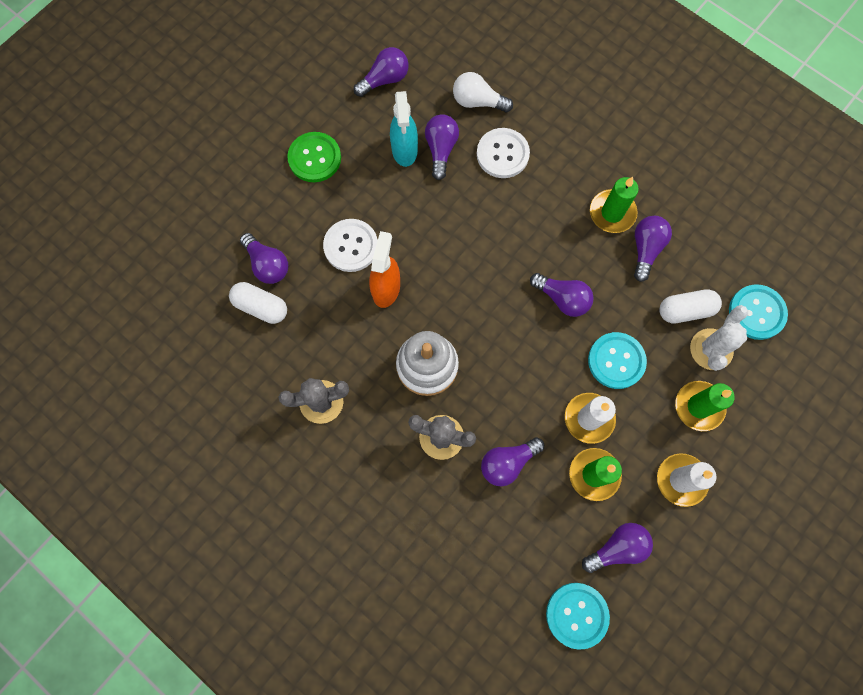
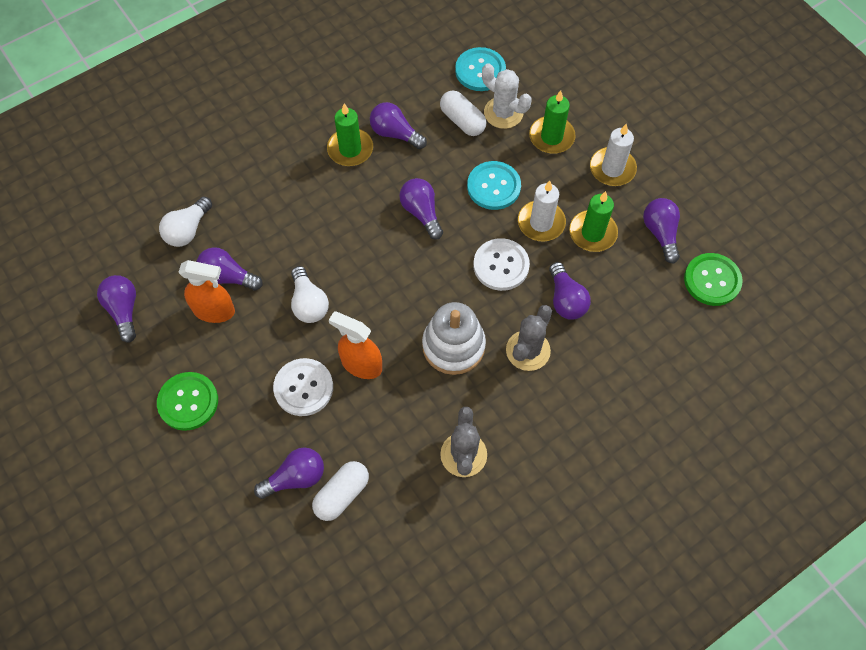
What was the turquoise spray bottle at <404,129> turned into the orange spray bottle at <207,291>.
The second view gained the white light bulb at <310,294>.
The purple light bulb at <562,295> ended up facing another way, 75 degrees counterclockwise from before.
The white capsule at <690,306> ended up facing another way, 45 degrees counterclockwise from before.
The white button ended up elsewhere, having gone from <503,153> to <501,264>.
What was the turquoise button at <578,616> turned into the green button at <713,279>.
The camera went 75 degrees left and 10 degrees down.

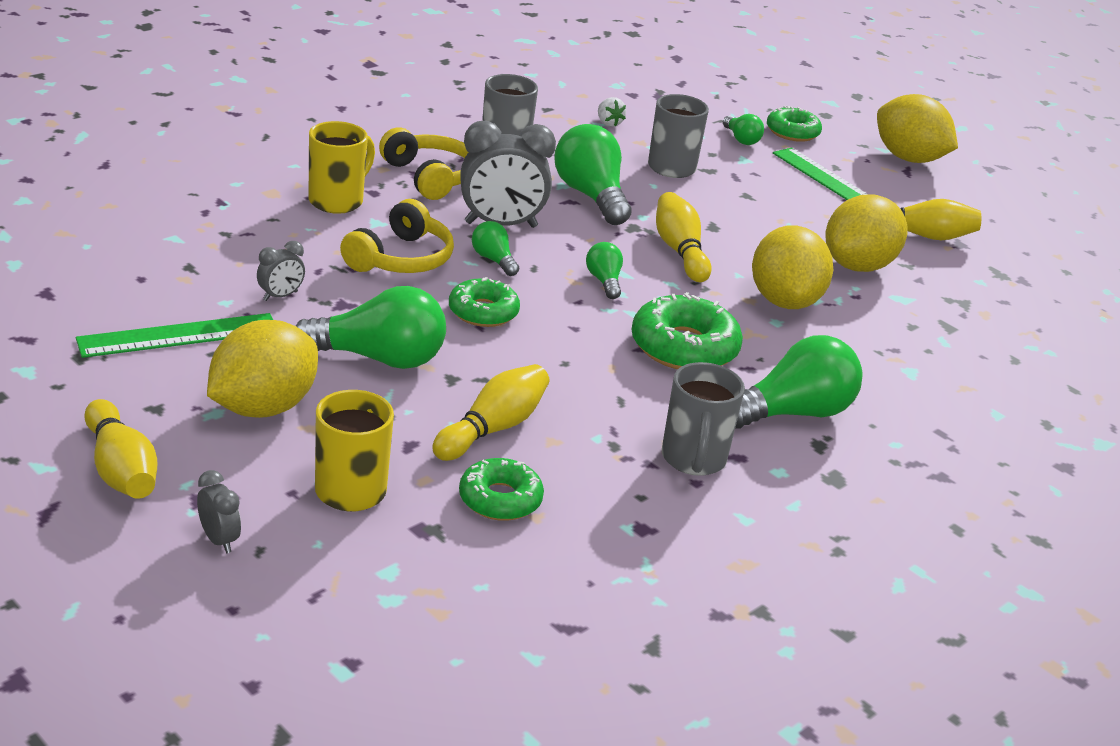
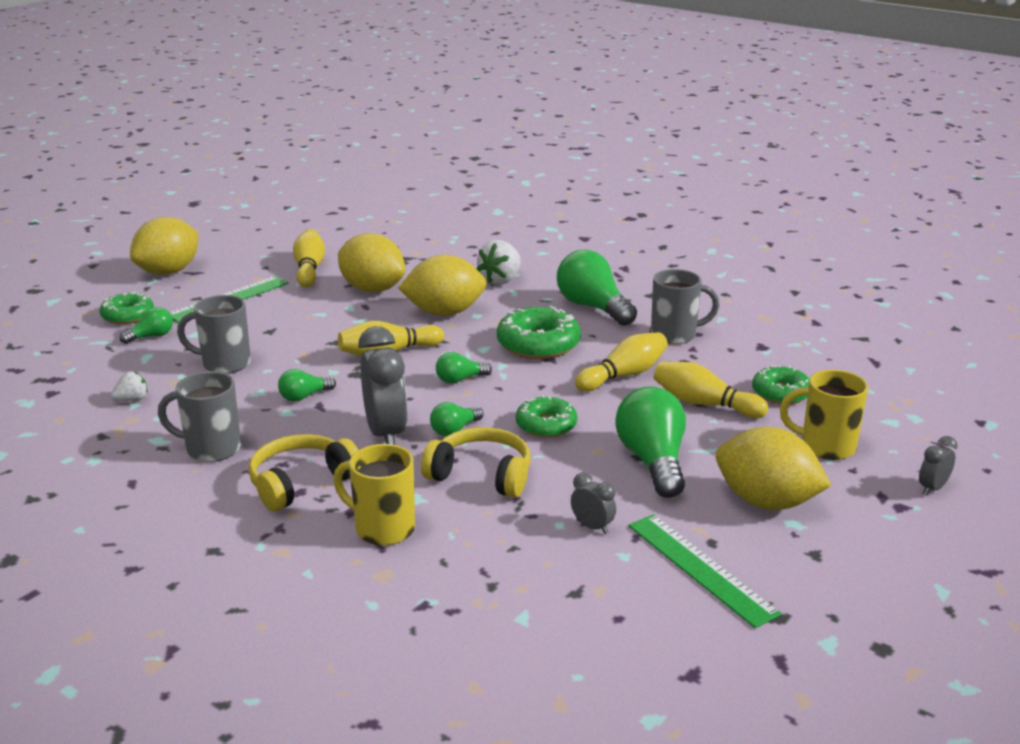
The size of the green light bulb at <592,174> changed by a factor of 0.50.
The second view gained the white strawberry at <499,262>.
The yellow bowling pin ended up elsewhere, having gone from <121,449> to <621,362>.
The camera went 95 degrees left and 5 degrees down.

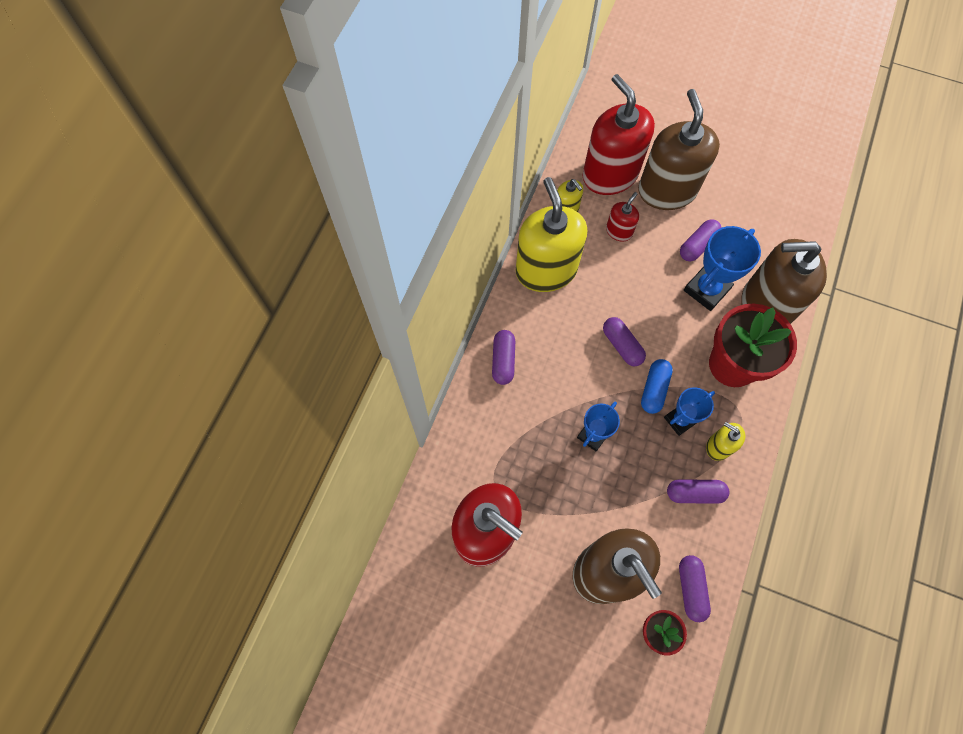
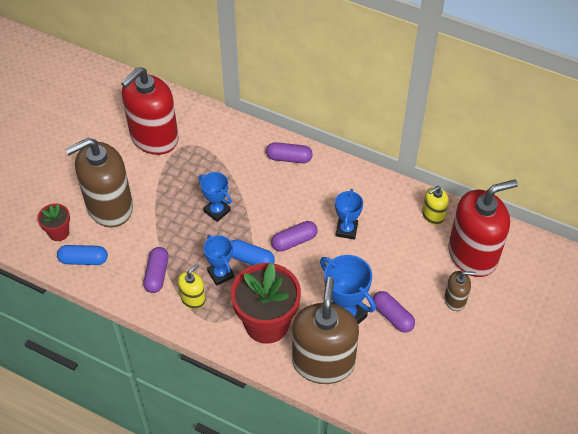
What was the purple capsule at <695,588> turned into the blue capsule at <82,255>.
The second view gained the blue trophy at <349,214>.
The size of the brown soap dispenser at <679,149> changed by a factor of 0.46.
The second view lost the yellow soap dispenser at <551,234>.
The second view lost the red soap dispenser at <622,217>.
The camera went 95 degrees right and 15 degrees down.

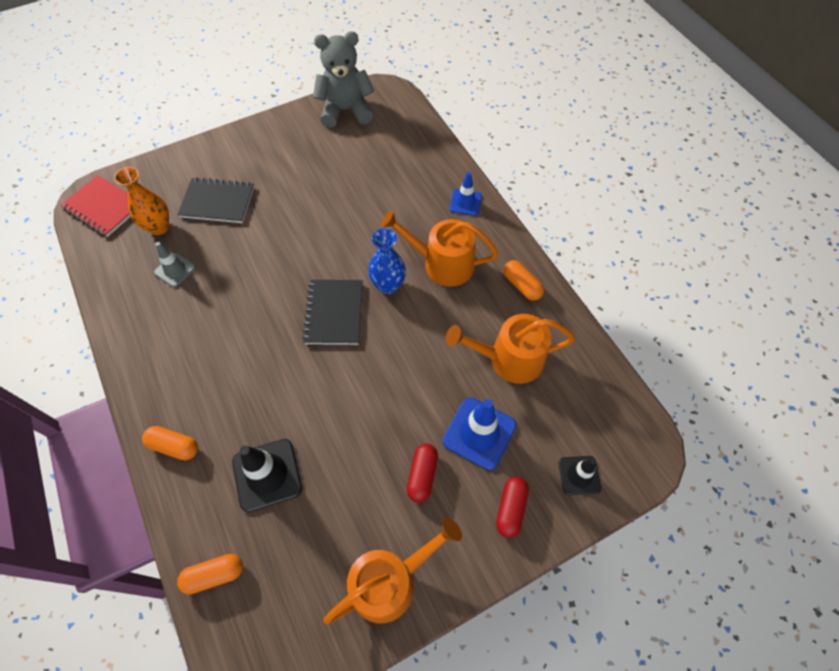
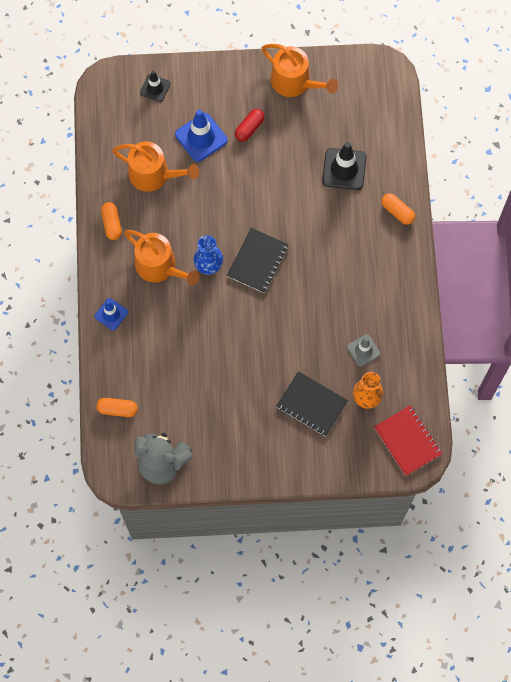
The orange capsule ended up elsewhere, having gone from <210,574> to <117,407>.
The orange watering can at <392,571> ended up facing another way, 135 degrees counterclockwise from before.
The second view lost the red capsule at <512,507>.
The camera went 155 degrees left and 10 degrees up.

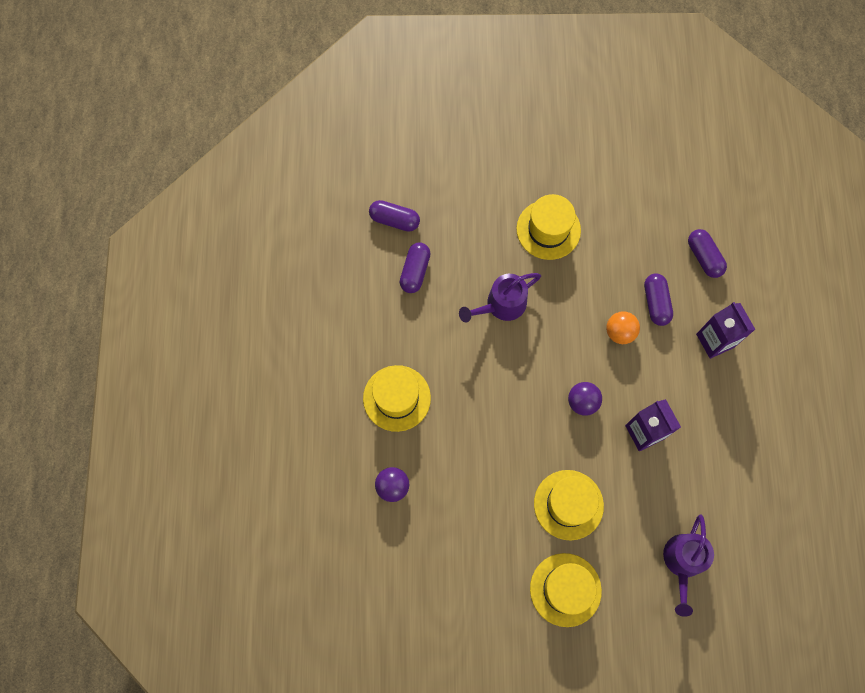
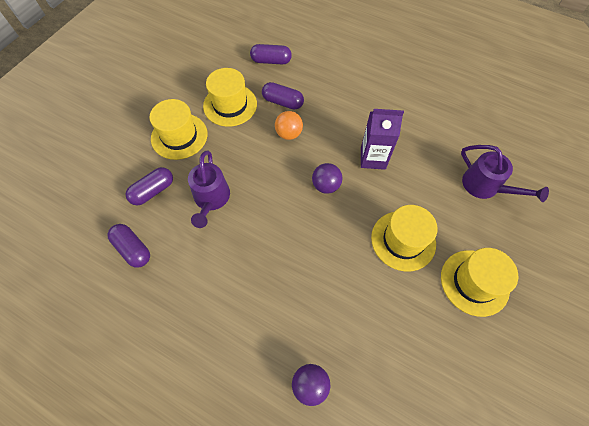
The purple capsule ended up elsewhere, having gone from <394,216> to <149,186>.
The yellow hat ended up elsewhere, having gone from <397,398> to <230,97>.
The second view lost the purple carton at <726,330>.
The camera went 60 degrees left and 10 degrees down.

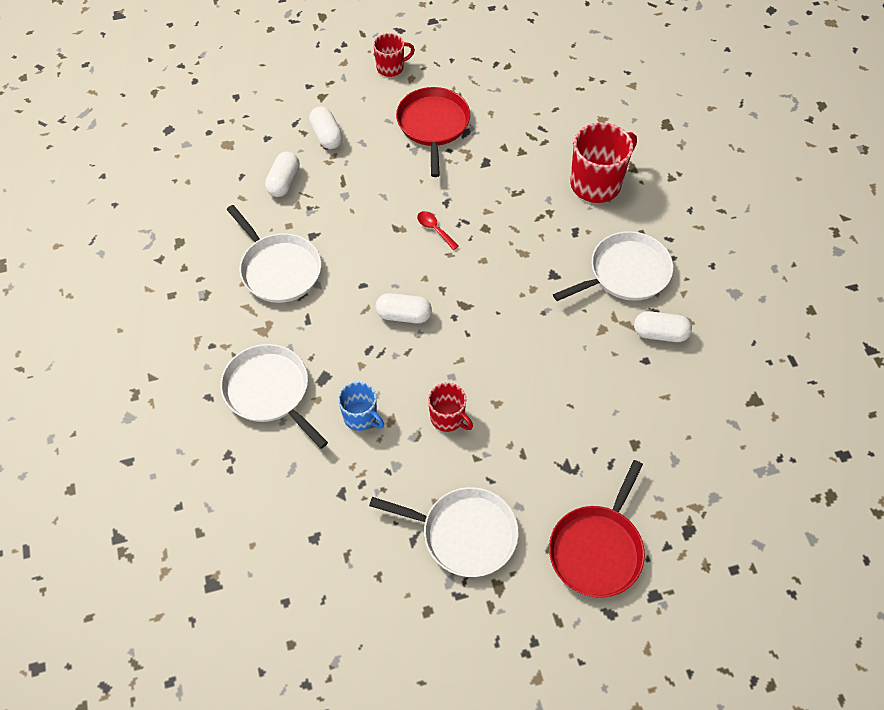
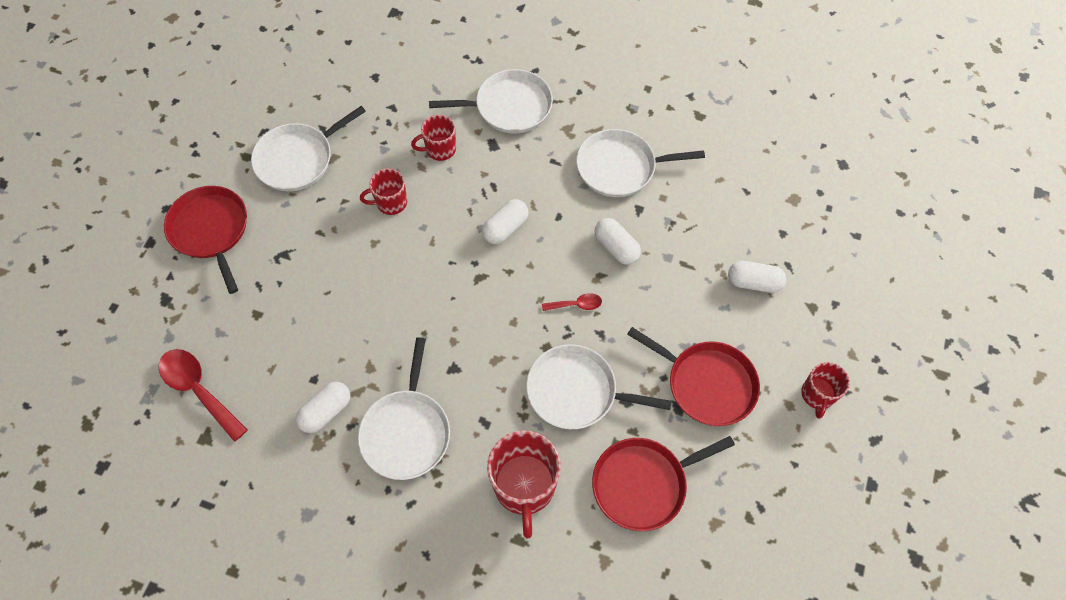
The second view gained the red spoon at <203,395>.
What was the blue mug at <361,406> turned into the red mug at <433,138>.
The second view gained the white pan at <599,386>.
The second view gained the red pan at <663,483>.
The white capsule ended up elsewhere, having gone from <282,174> to <618,241>.
The camera went 125 degrees right and 5 degrees up.

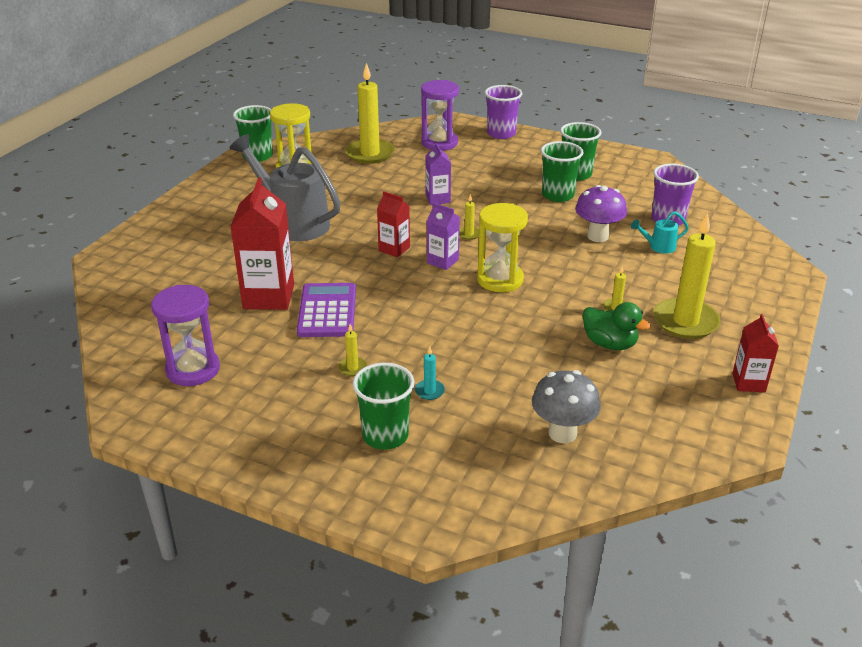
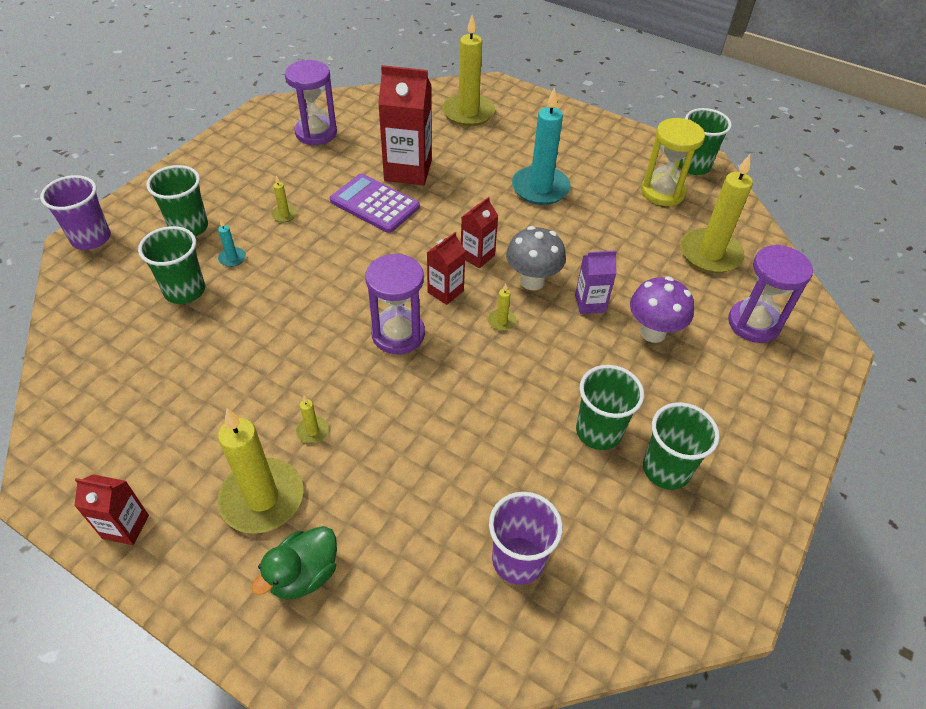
The purple cup ended up elsewhere, having gone from <503,112> to <75,212>.
The second view gained the green cup at <171,265>.
The green duck ended up elsewhere, having gone from <616,326> to <294,563>.
The purple calculator at <326,310> ended up facing another way, 150 degrees counterclockwise from before.
What was the yellow hourglass at <502,247> turned into the purple hourglass at <395,303>.
What was the purple carton at <443,236> turned into the red carton at <446,268>.
The second view gained the yellow candle at <468,70>.
The grey mushroom ended up elsewhere, having gone from <566,406> to <536,258>.
Where the grey watering can stood at <285,187>, the turquoise candle came to stand at <541,146>.
The purple mushroom ended up elsewhere, having gone from <601,213> to <662,310>.
The second view lost the turquoise watering can at <660,232>.
The camera went 95 degrees right and 15 degrees up.

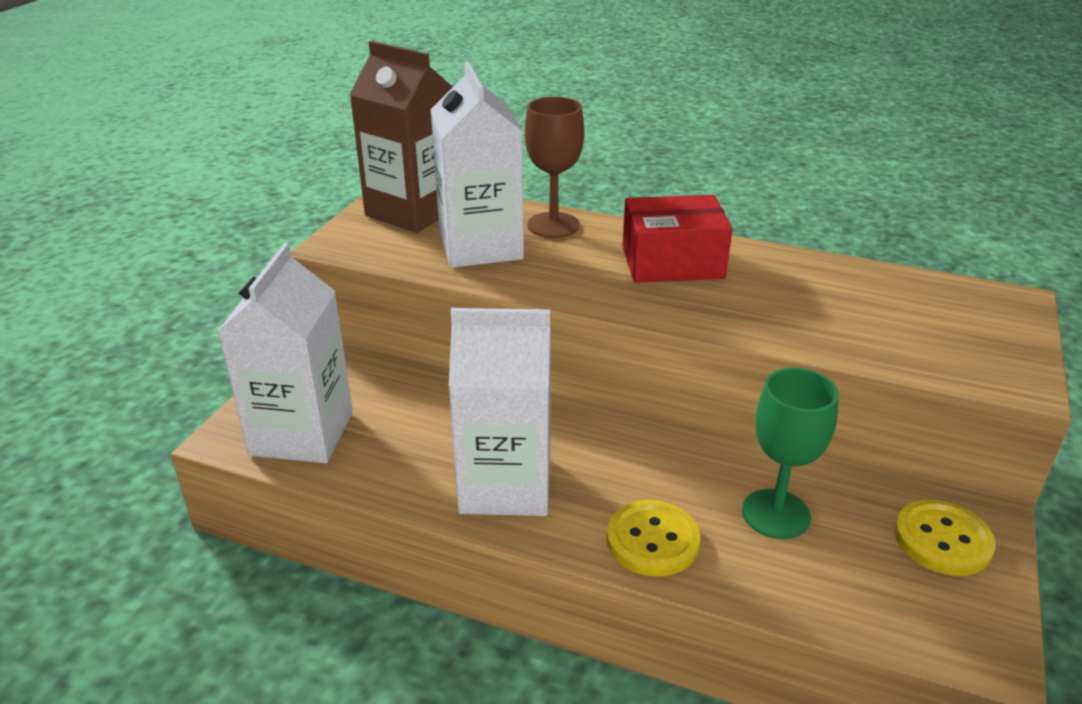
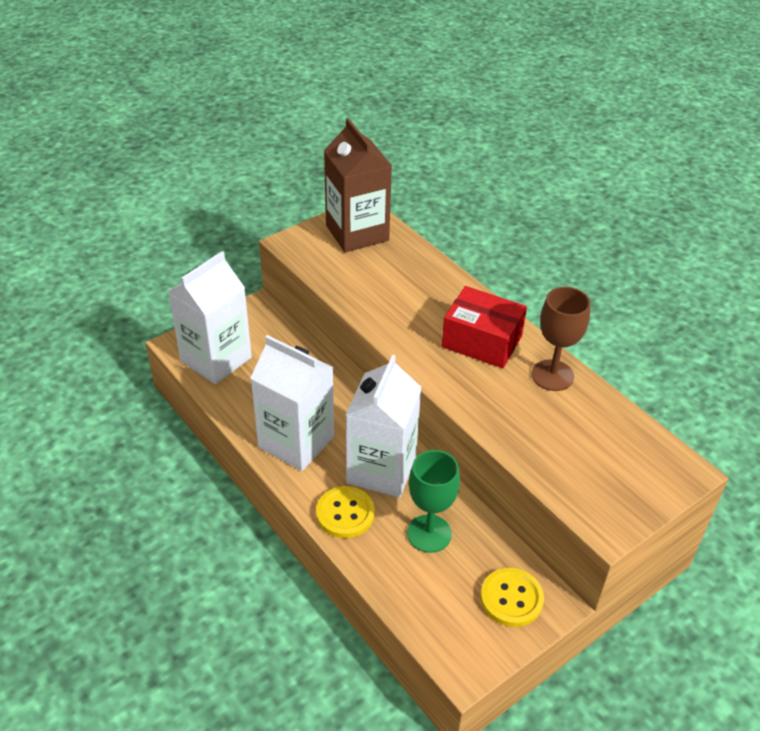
The white carton ended up elsewhere, having gone from <477,164> to <383,426>.
The brown goblet ended up elsewhere, having gone from <554,167> to <561,339>.
The camera went 30 degrees right and 10 degrees up.

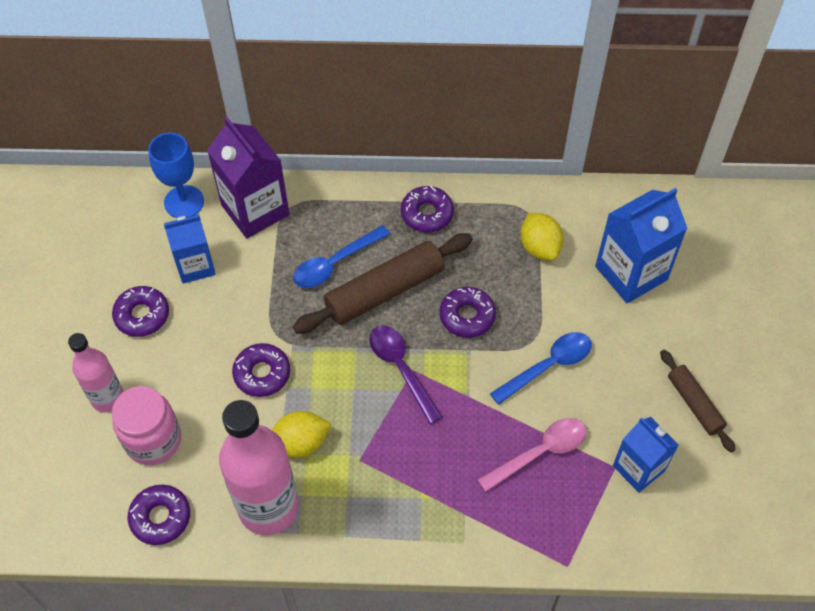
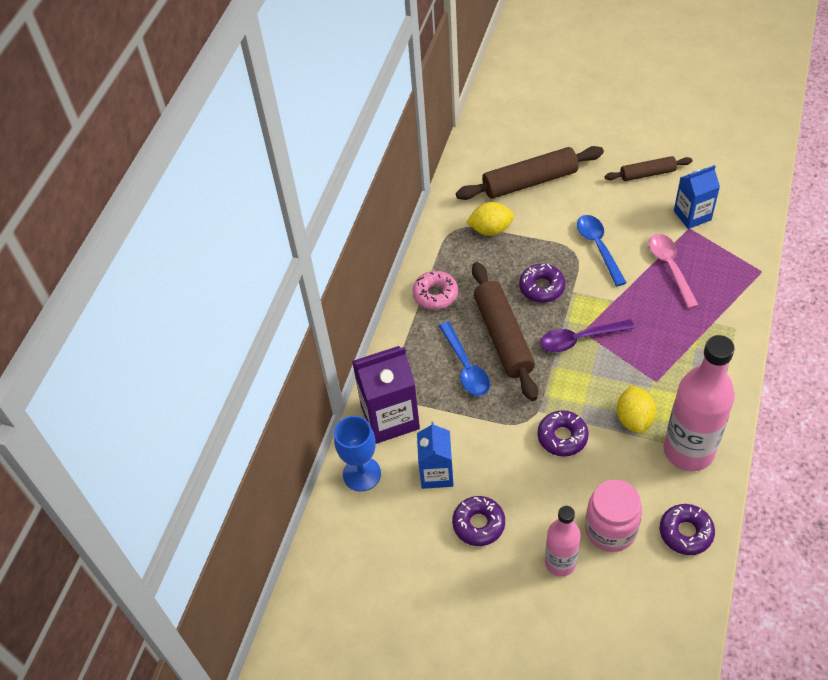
What was the purple donut at <427,209> turned into the pink donut at <435,290>.
Where the blue carton stood at <641,245>, the brown rolling pin came to stand at <530,173>.
The camera went 70 degrees left and 5 degrees down.

